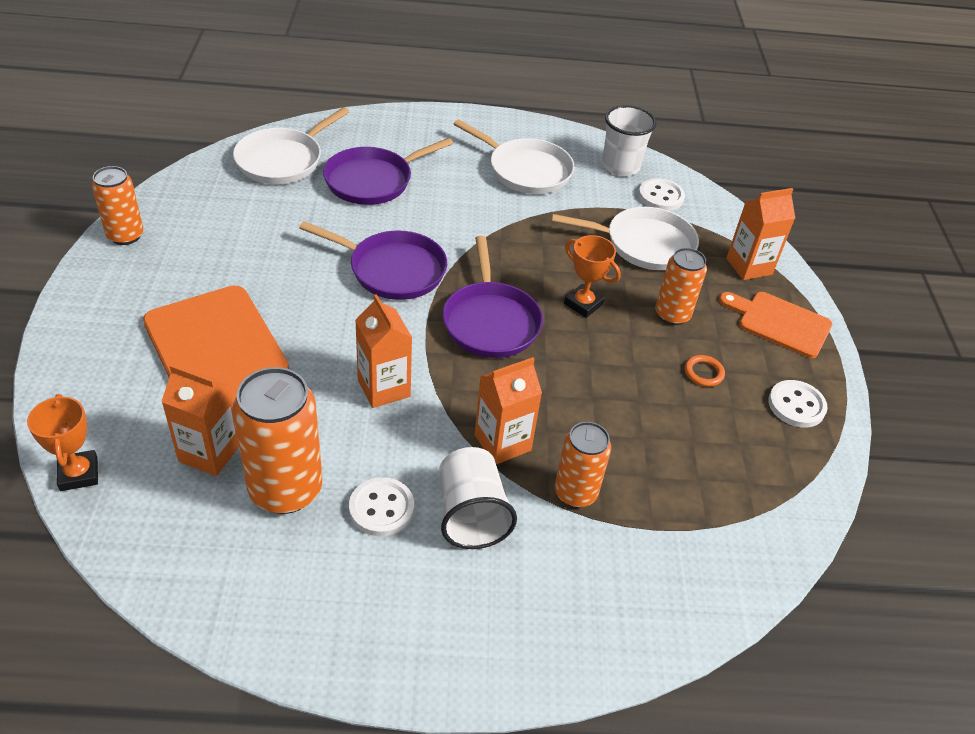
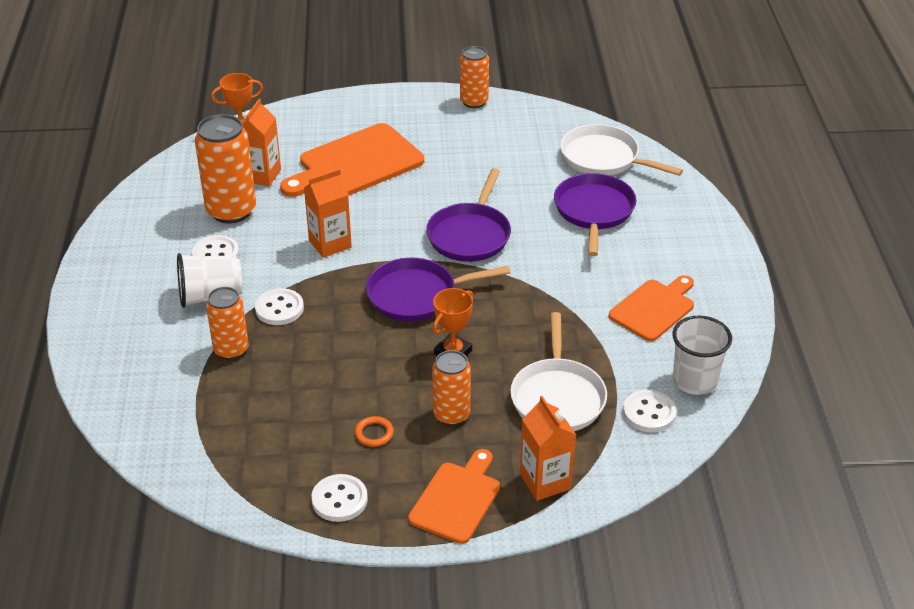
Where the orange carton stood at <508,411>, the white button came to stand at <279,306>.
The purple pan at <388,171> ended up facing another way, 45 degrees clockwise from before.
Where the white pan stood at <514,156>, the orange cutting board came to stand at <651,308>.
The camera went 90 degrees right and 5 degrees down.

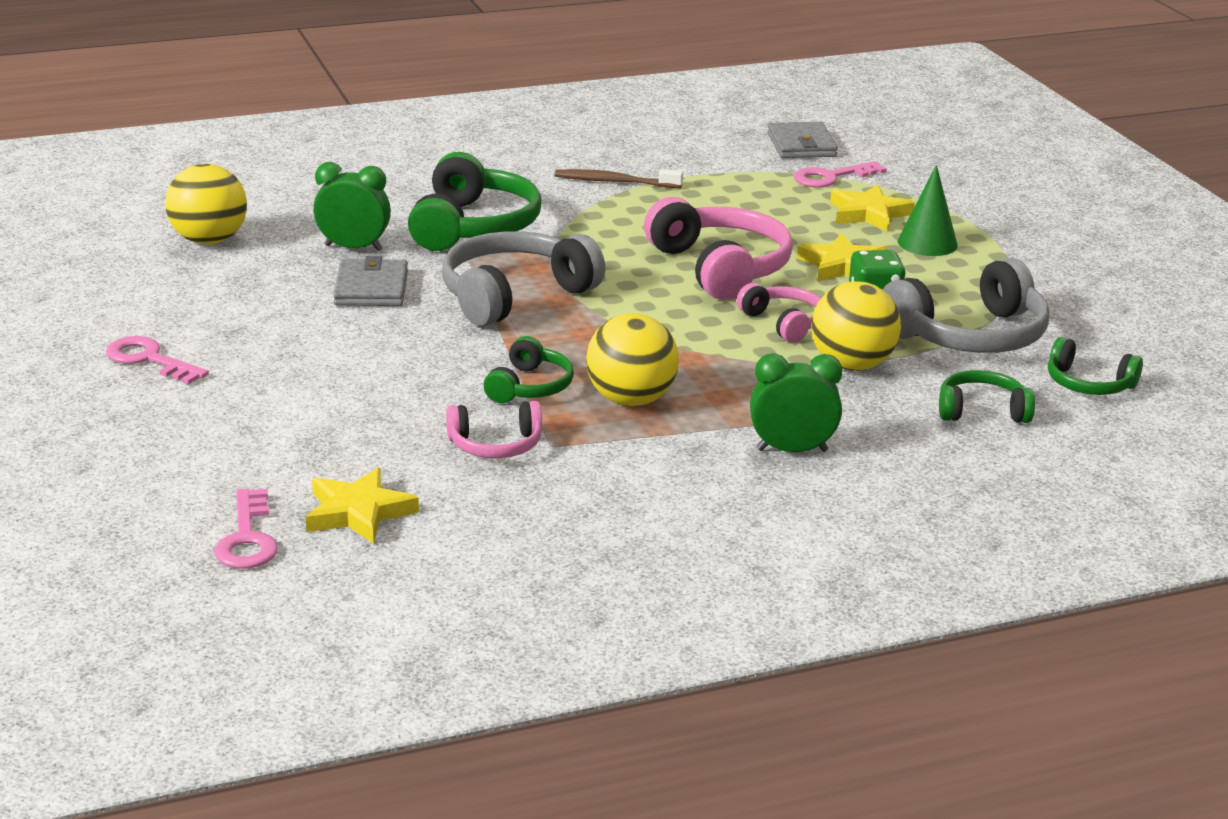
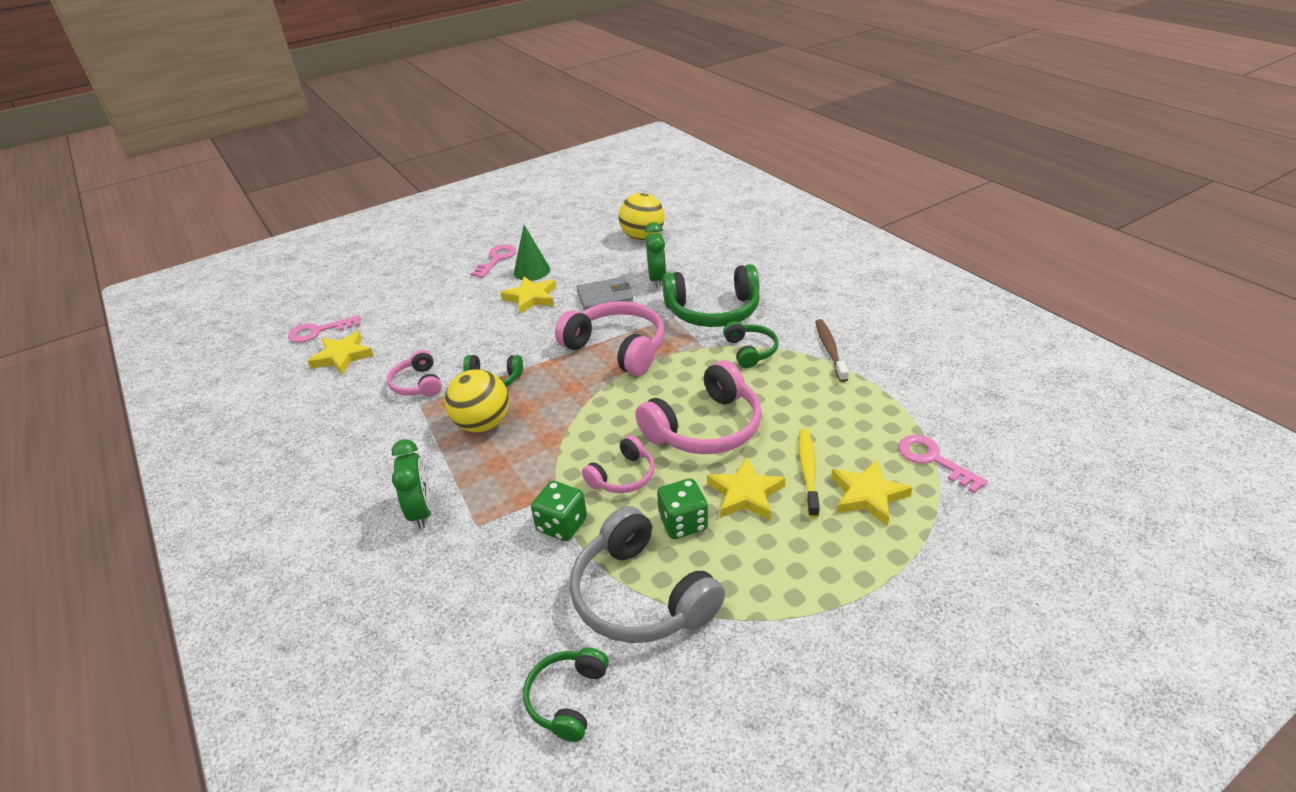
The second view gained the yellow star at <528,295>.
The green cone ended up elsewhere, having gone from <928,210> to <532,253>.
Where the yellow ball stood at <856,326>, the green dice came to stand at <559,511>.
What was the grey headphones at <523,278> turned into the pink headphones at <609,338>.
The green headphones ended up elsewhere, having gone from <987,396> to <750,344>.
The second view gained the yellow toothbrush at <809,473>.
The second view lost the grey wallet at <802,140>.
The camera went 80 degrees right and 10 degrees up.

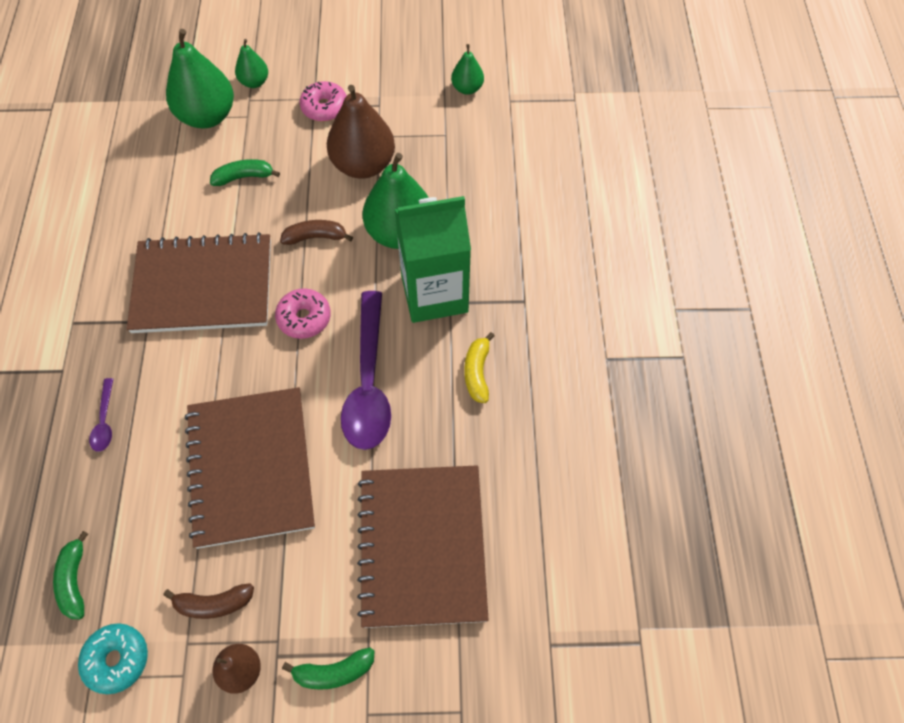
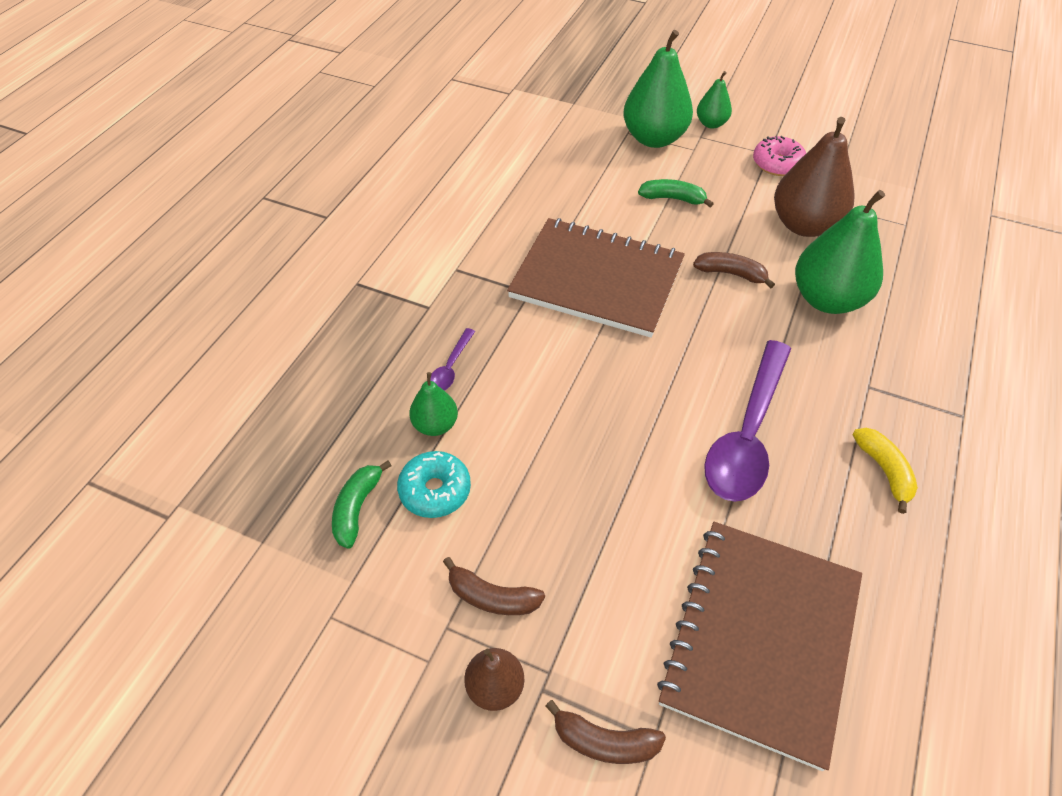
The turquoise donut ended up elsewhere, having gone from <113,658> to <434,484>.
The green pear ended up elsewhere, having gone from <467,69> to <433,404>.
What was the green banana at <328,669> turned into the brown banana at <606,732>.
The yellow banana at <479,367> ended up facing another way, 135 degrees clockwise from before.
The second view lost the brown notebook at <250,468>.
The second view lost the pink donut at <303,313>.
The second view lost the green carton at <433,259>.
The camera went 25 degrees right and 10 degrees down.

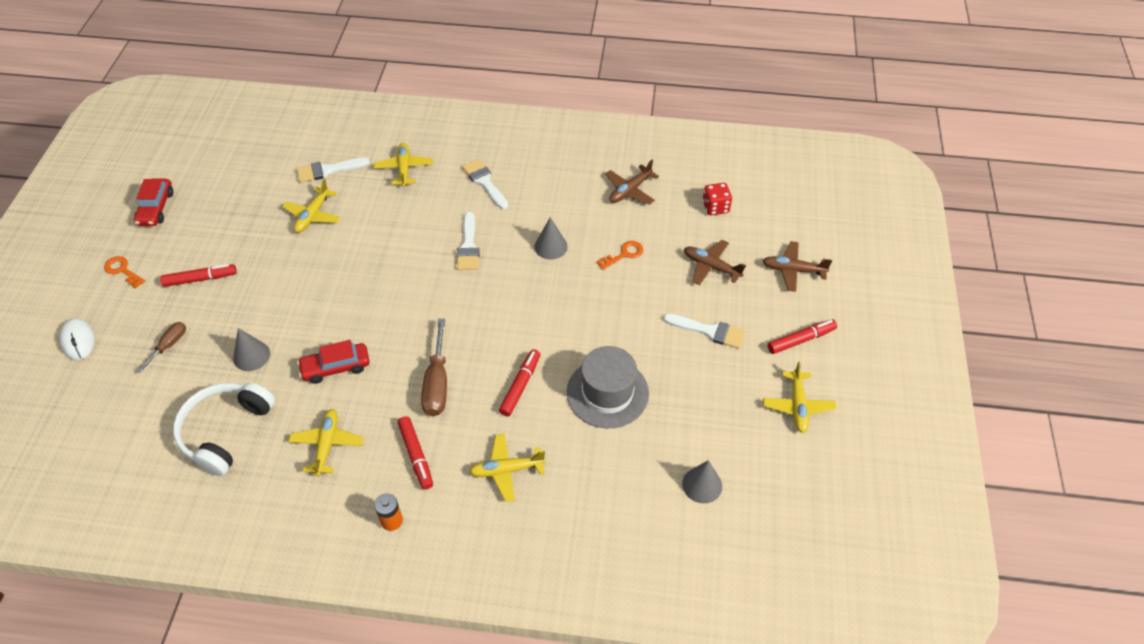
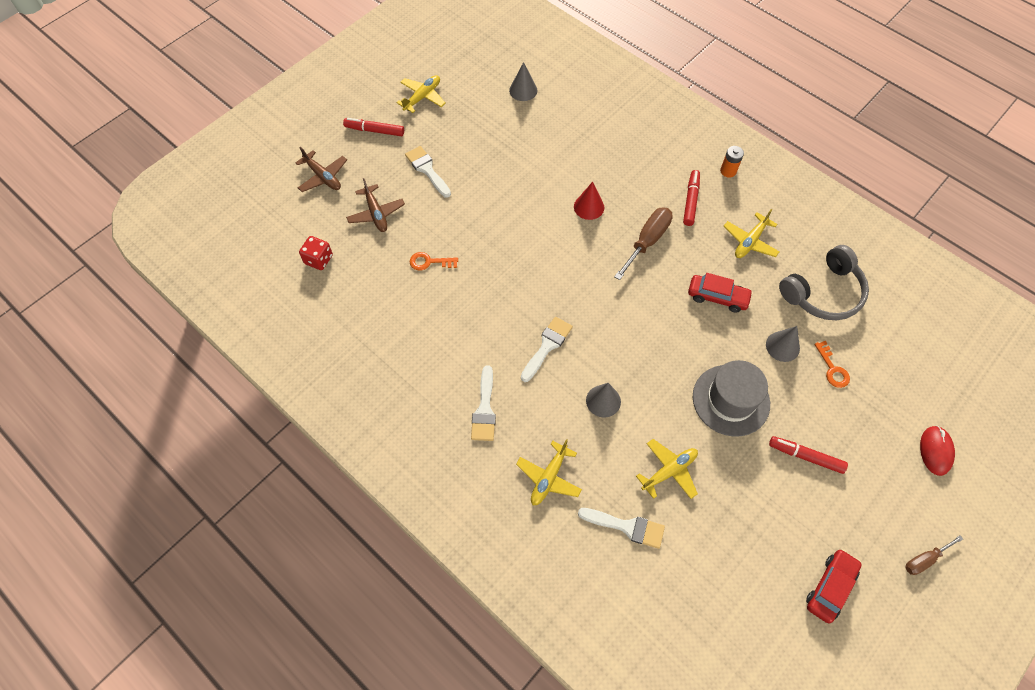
Where the red marker stood at <519,382>, the red cone came to stand at <589,201>.
The grey cone ended up elsewhere, having gone from <551,238> to <603,400>.
The grey hat ended up elsewhere, having gone from <608,387> to <731,398>.
What was the white headphones at <224,429> turned into the grey headphones at <824,282>.
The orange key ended up elsewhere, having gone from <124,272> to <832,364>.
The brown screwdriver ended up elsewhere, having gone from <161,347> to <934,555>.
What was the white mouse at <77,339> turned into the red mouse at <937,451>.
The second view lost the yellow plane at <507,467>.
The second view lost the brown plane at <632,182>.
The camera went 145 degrees left and 10 degrees up.

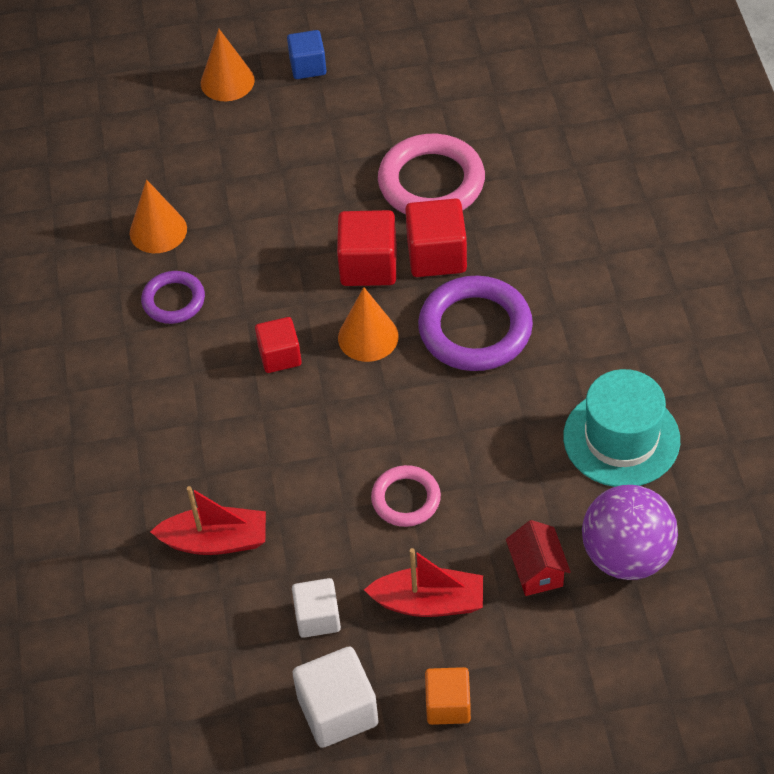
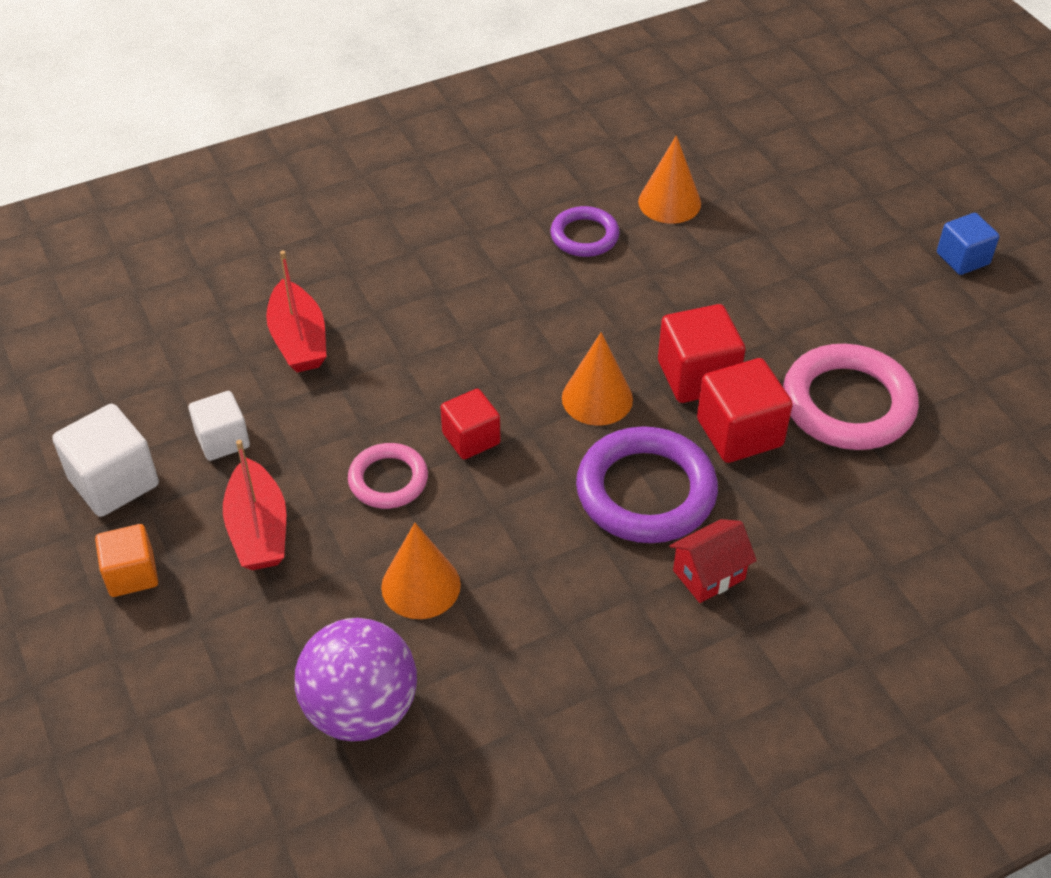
The orange cone ended up elsewhere, having gone from <228,65> to <421,571>.
The red cube ended up elsewhere, having gone from <278,345> to <470,424>.
The red house ended up elsewhere, having gone from <538,558> to <713,561>.
The second view lost the turquoise hat at <621,428>.
The camera went 70 degrees right and 5 degrees down.

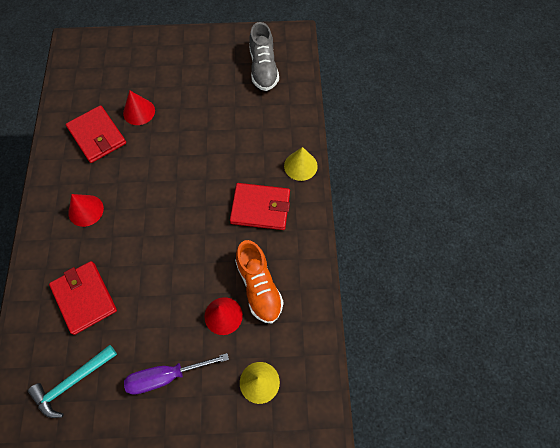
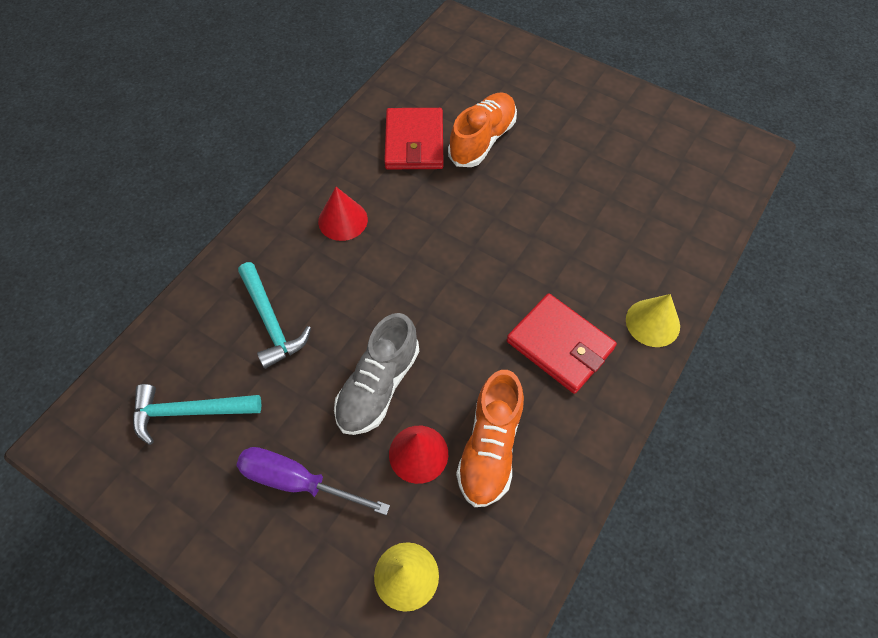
Where the red wallet stood at <83,298>, the turquoise hammer came to stand at <274,315>.
The grey shoe ended up elsewhere, having gone from <264,56> to <376,374>.
Where the red cone stood at <139,107>, the orange shoe came to stand at <482,129>.
The camera went 35 degrees right and 5 degrees down.

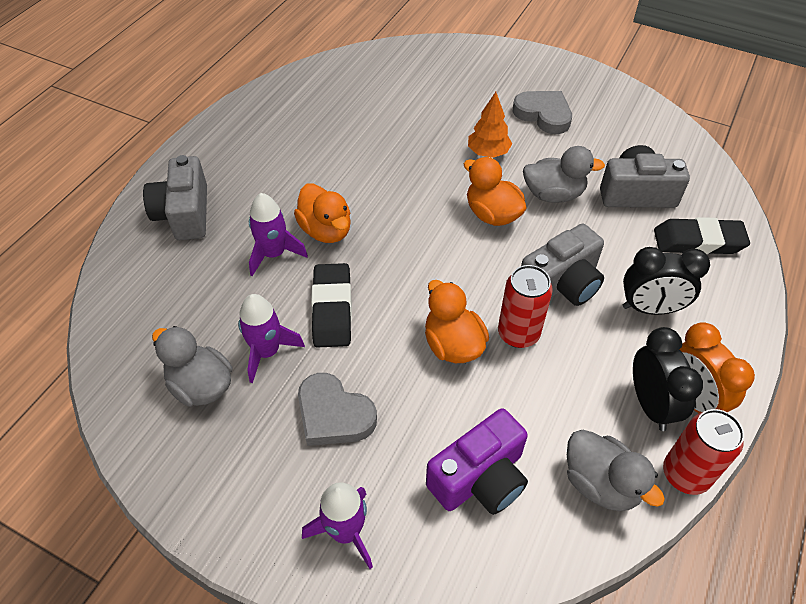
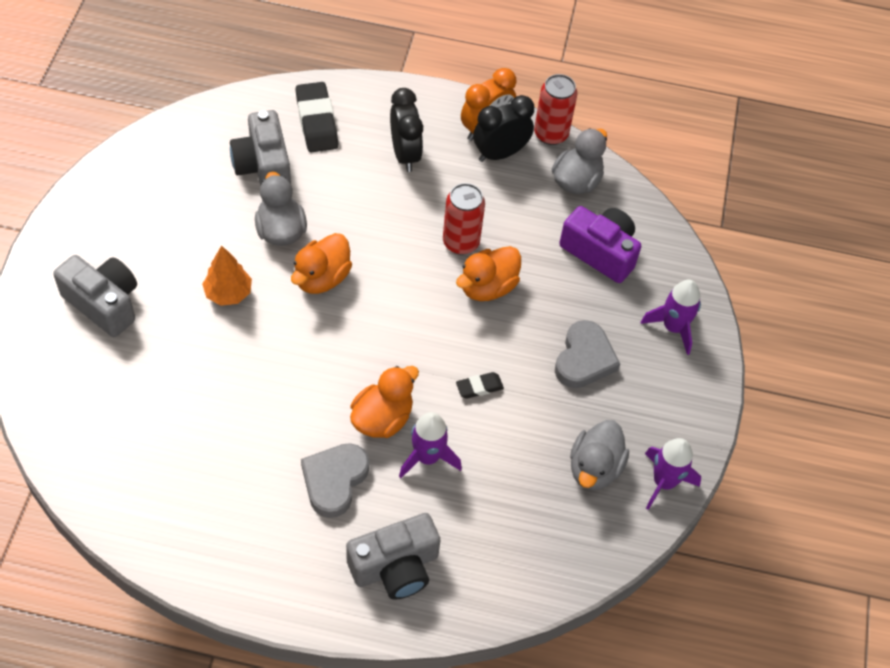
The grey camera ended up elsewhere, having gone from <562,265> to <95,296>.
The grey heart ended up elsewhere, having gone from <542,112> to <335,480>.
The size of the black eraser at <331,305> changed by a factor of 0.53.
The purple rocket ended up elsewhere, having gone from <271,338> to <673,474>.
The camera went 110 degrees left and 5 degrees up.

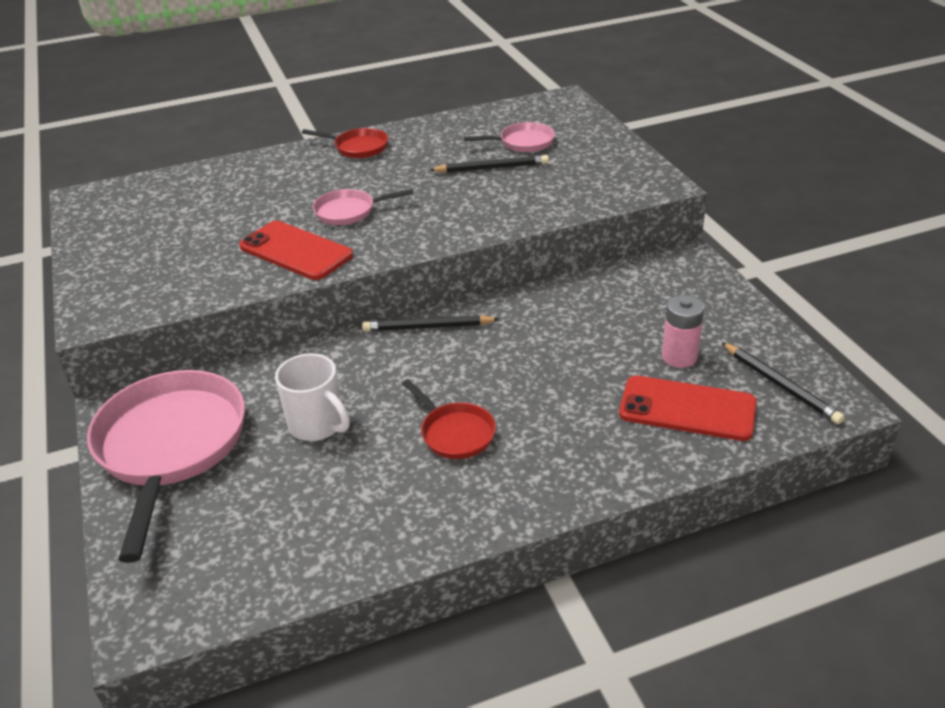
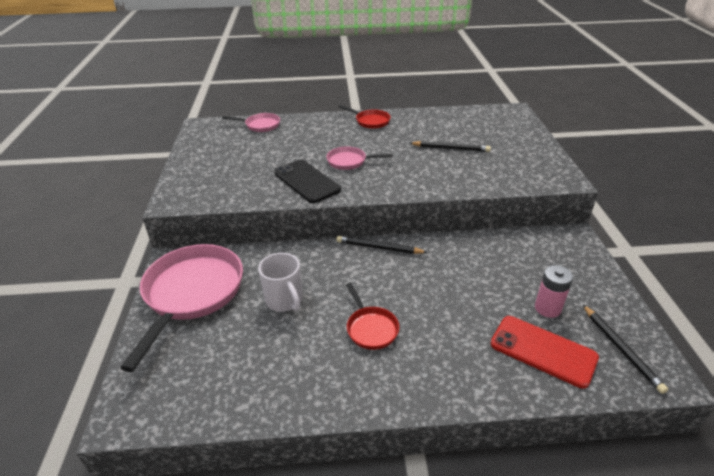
The pink pan ended up elsewhere, having gone from <509,137> to <251,122>.
What was the red phone at <296,250> turned into the black phone at <307,181>.
The camera went 15 degrees right and 0 degrees up.

